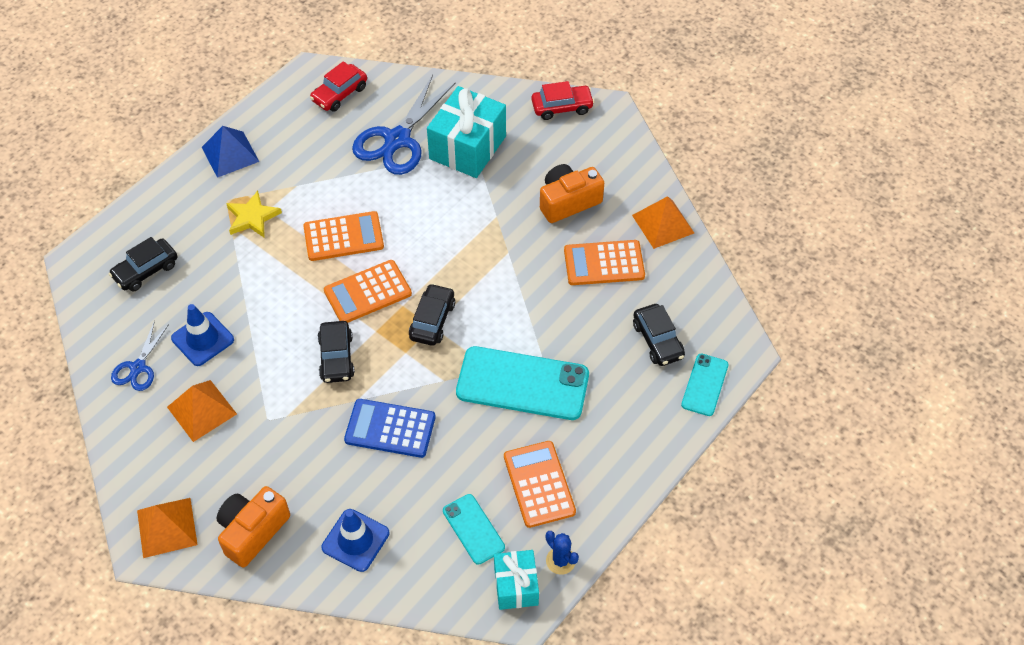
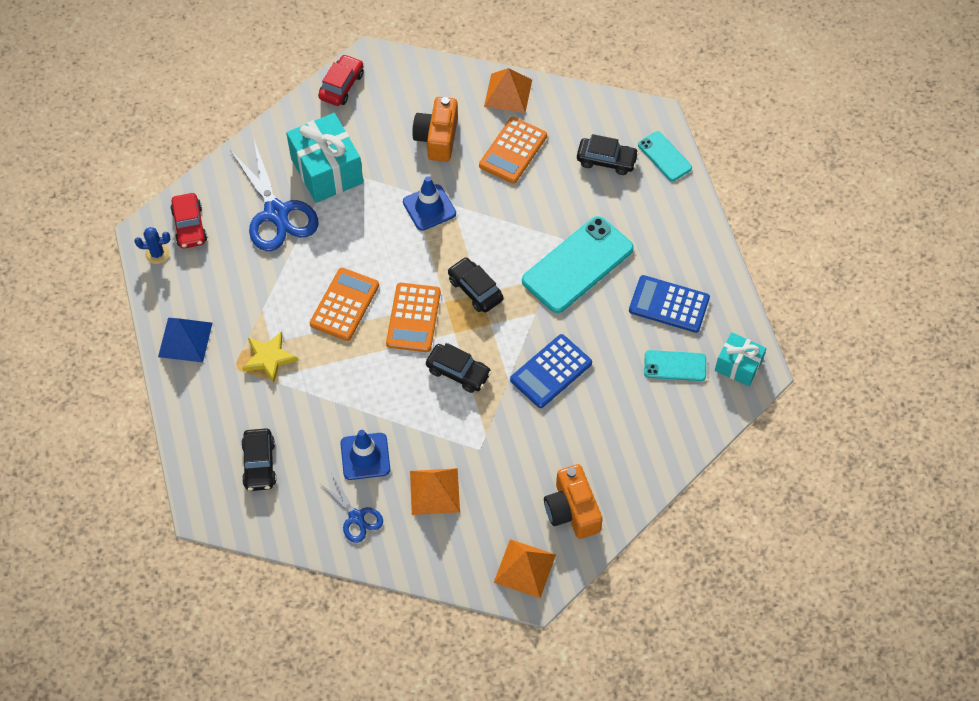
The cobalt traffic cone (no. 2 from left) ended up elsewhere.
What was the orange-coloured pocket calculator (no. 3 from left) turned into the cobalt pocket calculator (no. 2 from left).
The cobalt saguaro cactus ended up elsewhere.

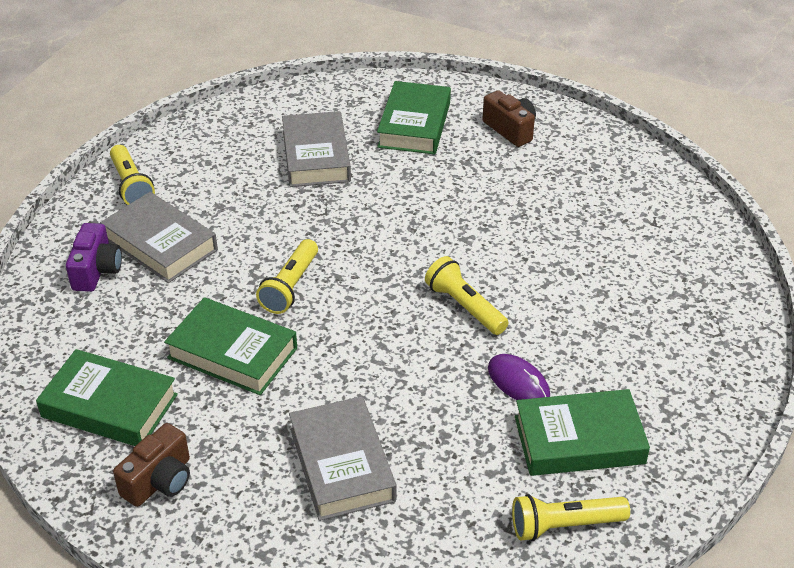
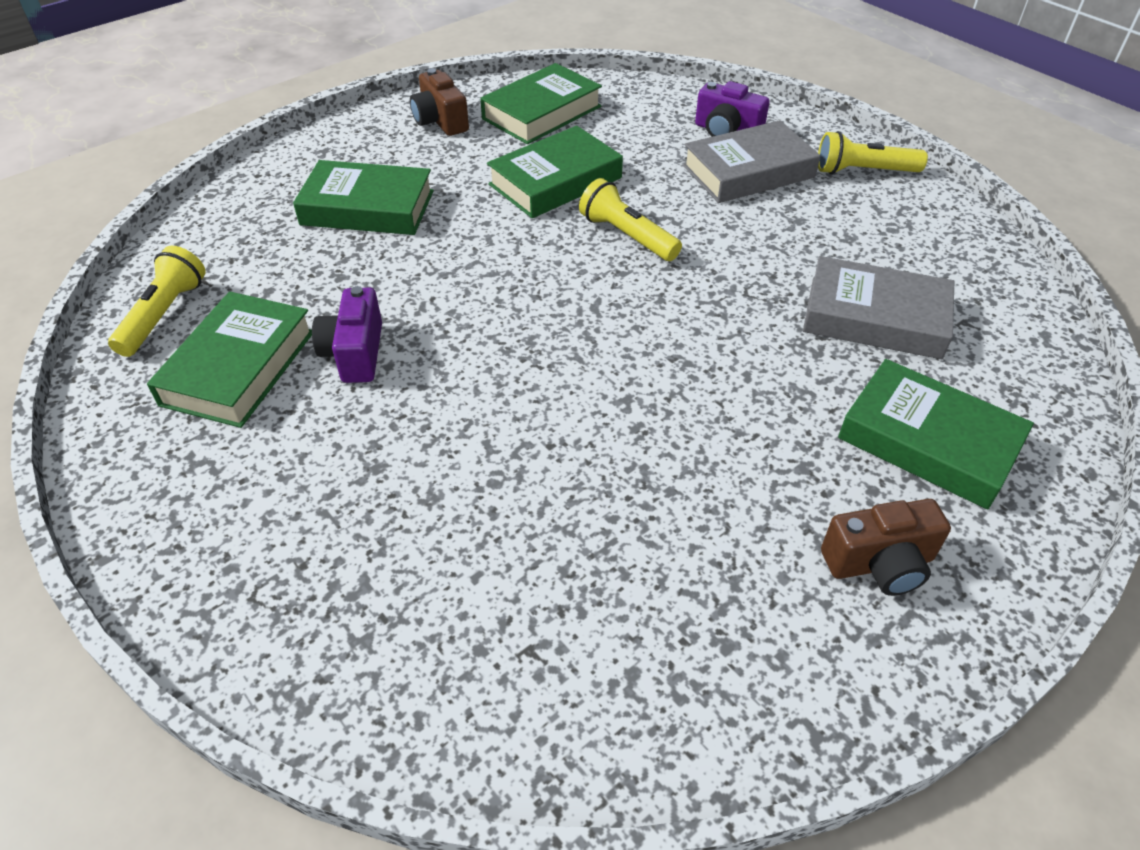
What was the grey hardcover (no. 3 from left) turned into the leaf-green hardcover (no. 2 from left).
The second view lost the yellow flashlight (no. 3 from left).
Where the violet mouse stood, the violet compact camera (no. 1 from left) came to stand.

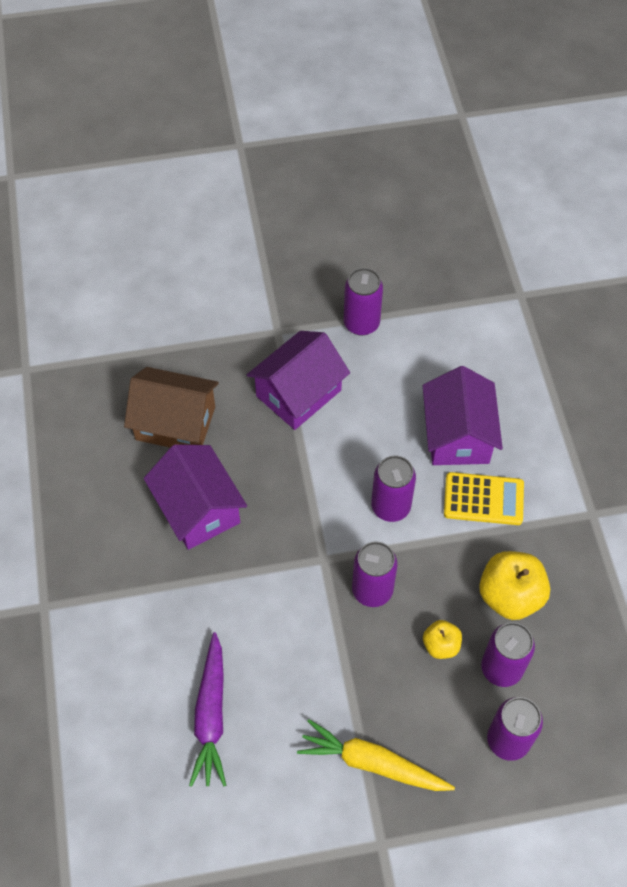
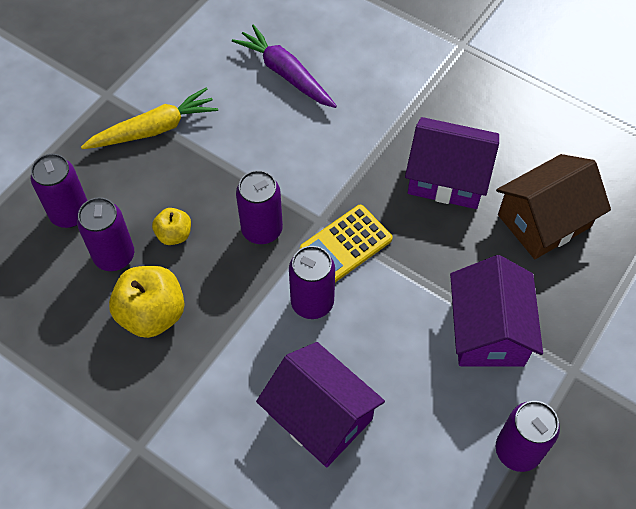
The yellow pocket calculator ended up elsewhere.

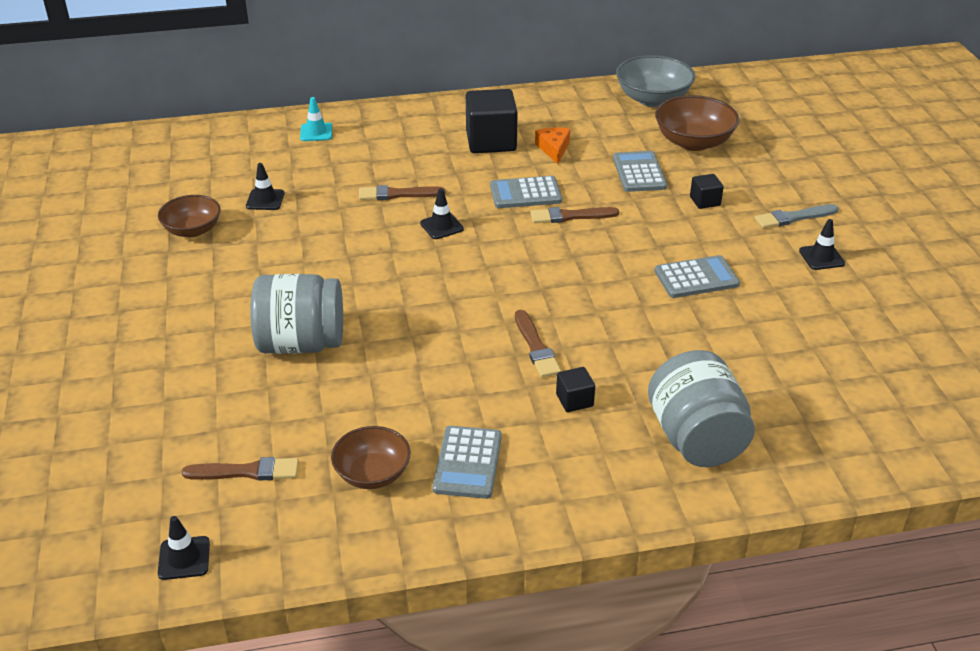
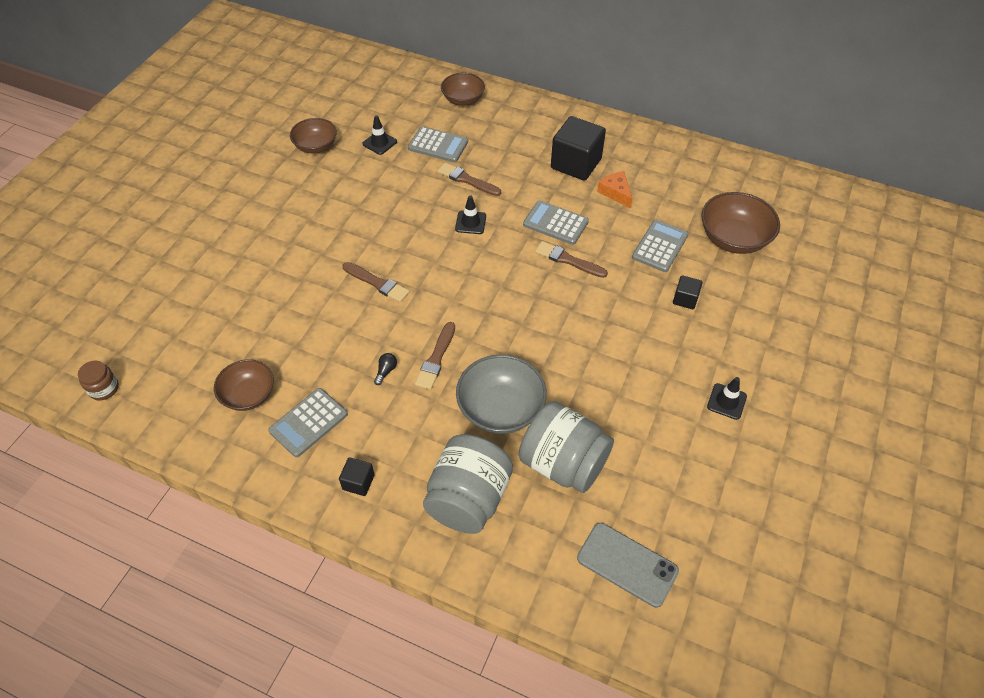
Where the jet-black traffic cone (no. 1 from left) stood, the brown jam jar came to stand.
The brown brush (no. 1 from left) ended up elsewhere.
The grey jam jar (no. 1 from left in the first image) ended up elsewhere.
Where the teal traffic cone stood, the brown serving bowl (no. 3 from left) came to stand.
The orange-coloured cheese wedge ended up facing another way, 60 degrees counterclockwise from before.
The jet-black block (no. 2 from left in the first image) ended up elsewhere.
The grey serving bowl ended up elsewhere.
The grey pocket calculator (no. 4 from left in the first image) ended up elsewhere.
The second view lost the grey brush.
The second view gained the jet-black bulb.
The second view gained the grey mobile phone.

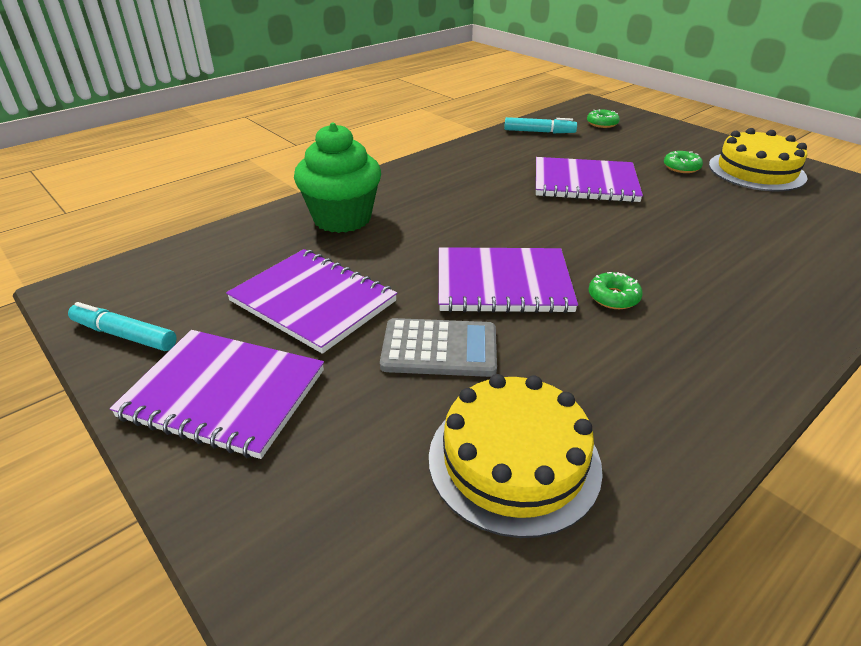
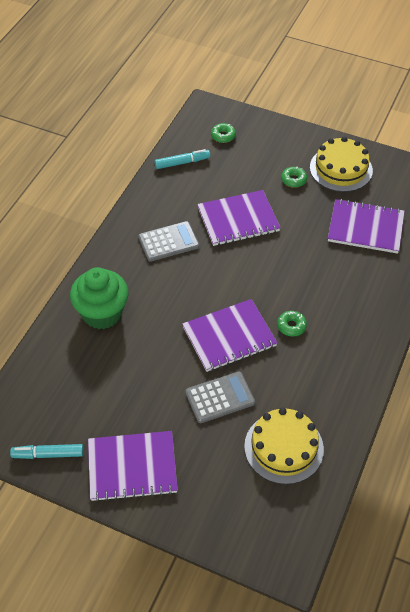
The violet notebook (no. 2 from left in the first image) ended up elsewhere.
The second view gained the grey pocket calculator (no. 1 from left).

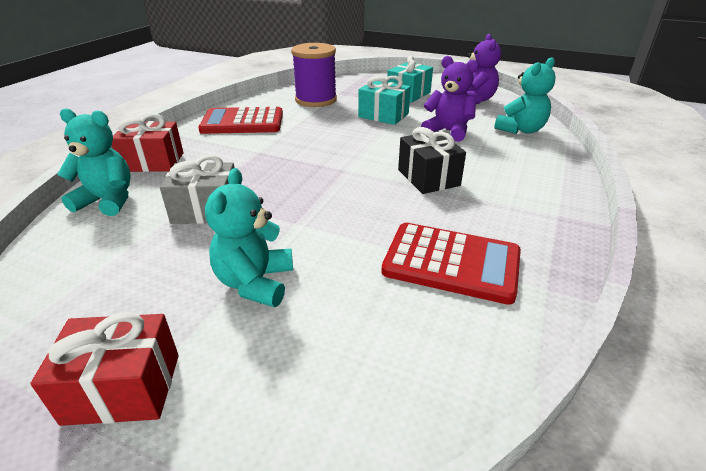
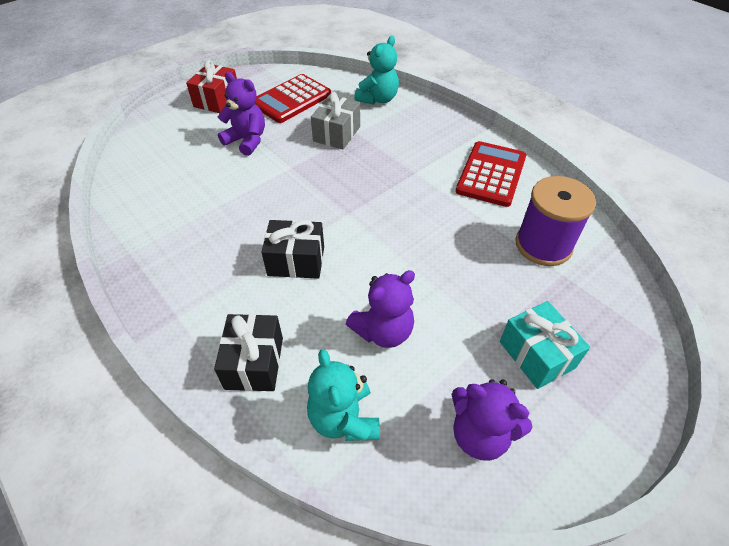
The second view lost the crimson wrapped gift (no. 2 from left).
What was the teal stuffed bear (no. 2 from left) turned into the violet stuffed bear (no. 1 from left).
The second view lost the teal wrapped gift (no. 1 from left).
The crimson pocket calculator (no. 2 from left in the first image) ended up elsewhere.
The second view gained the jet-black wrapped gift (no. 1 from left).

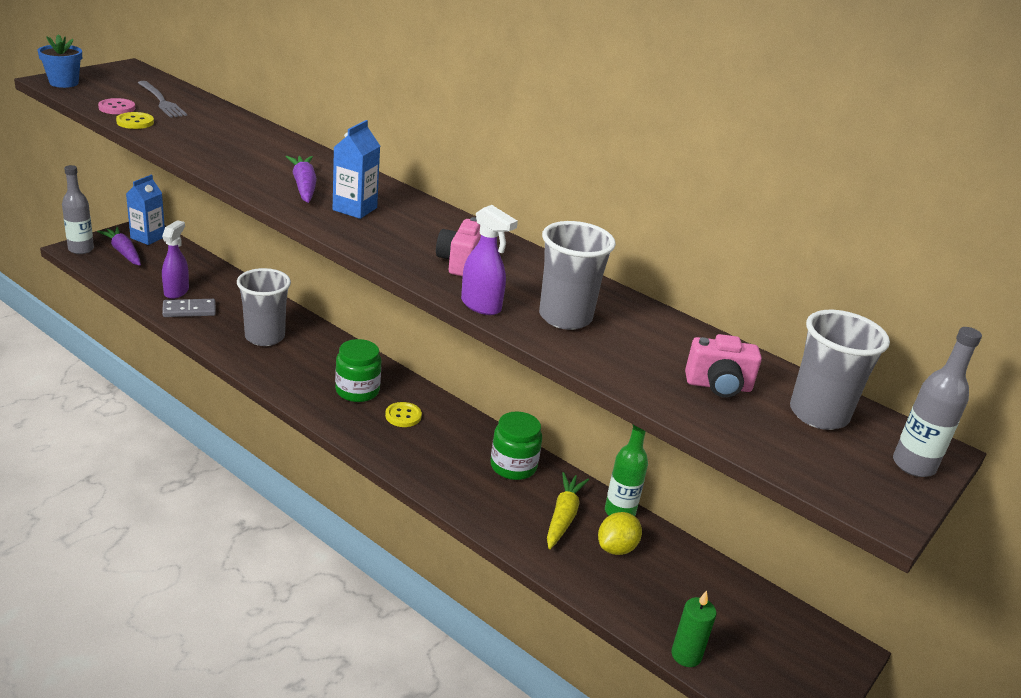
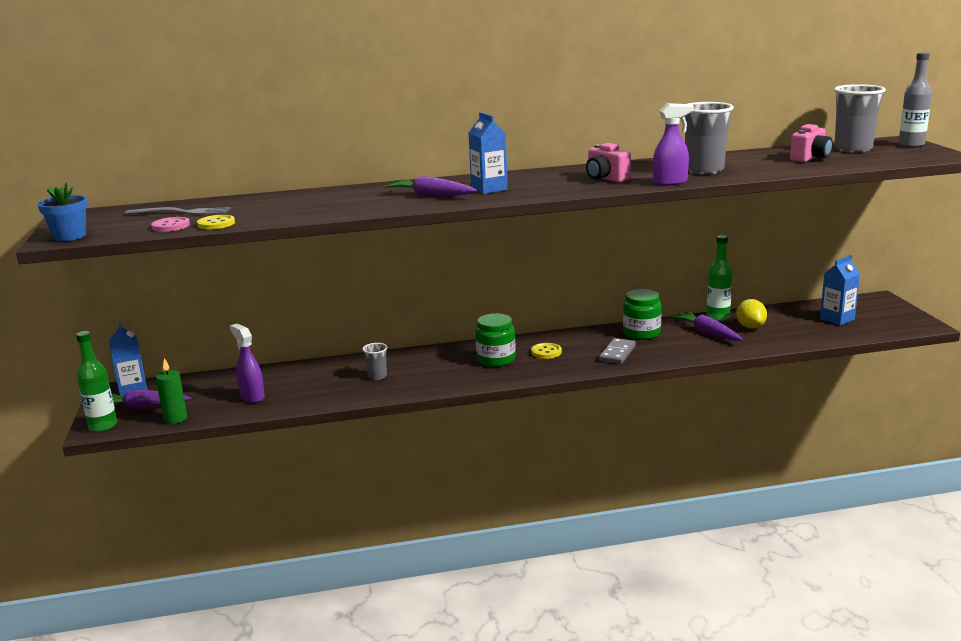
What was the grey drink bottle (no. 1 from left) turned into the leaf-green drink bottle (no. 1 from left).
The grey domino ended up elsewhere.
The size of the grey tumbler (no. 1 from left) changed by a factor of 0.51.
What was the yellow carrot turned into the violet carrot (no. 3 from left).
The leaf-green candle ended up elsewhere.
The second view gained the cobalt carton (no. 3 from left).

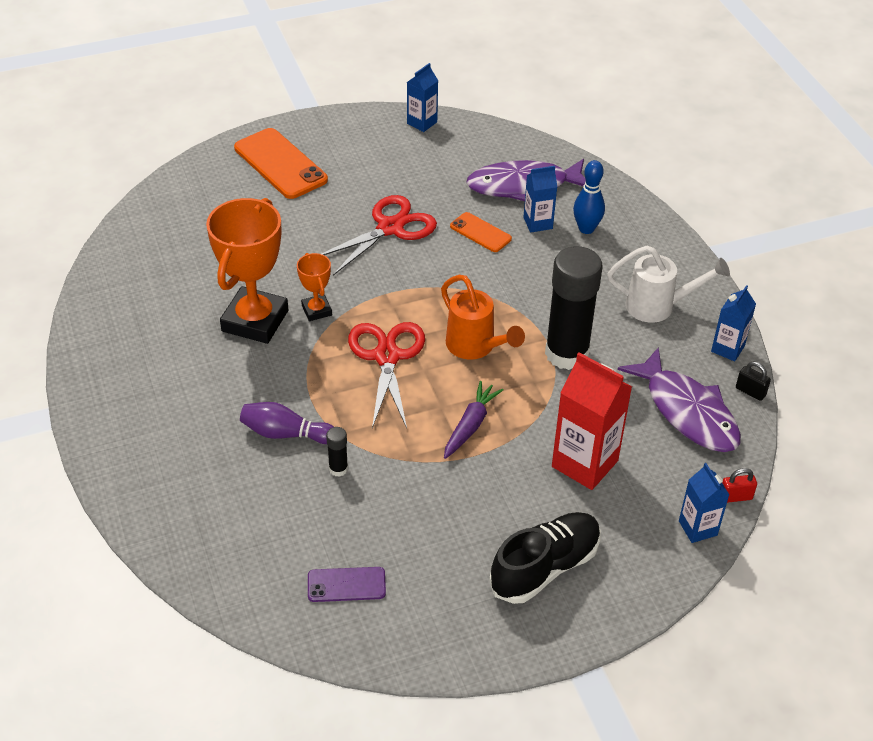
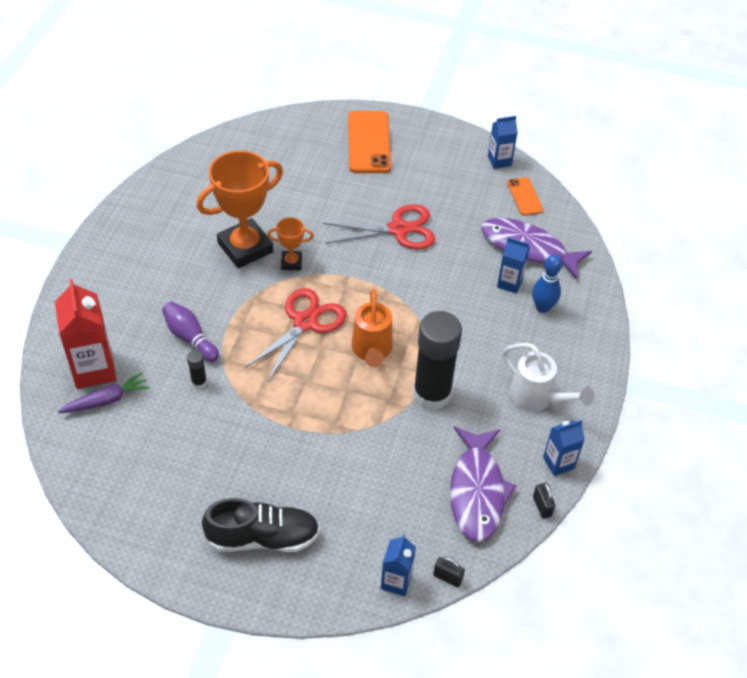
The orange-coloured trophy (no. 2 from left) ended up facing another way, 75 degrees clockwise from before.
The second view lost the violet mobile phone.
The violet carrot ended up elsewhere.
The orange-coloured mobile phone (no. 2 from left) ended up elsewhere.
The crimson carton ended up elsewhere.
What was the crimson lock turned into the jet-black lock (no. 1 from left).

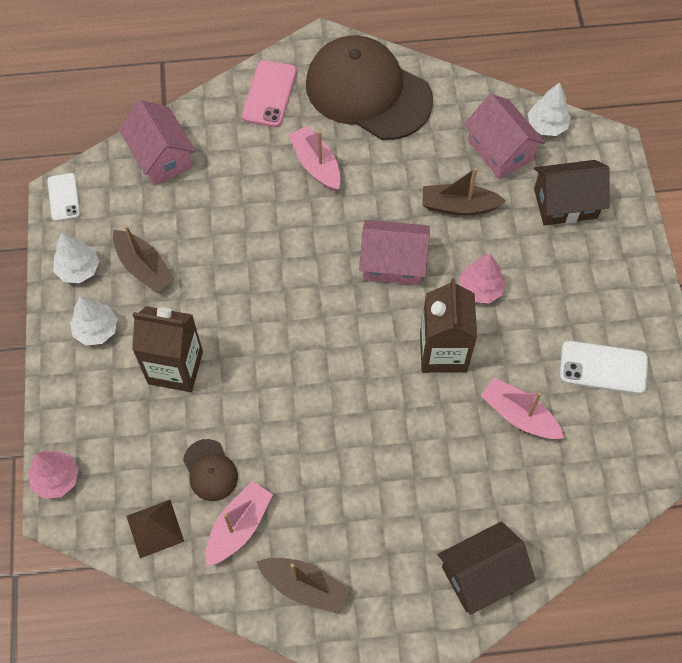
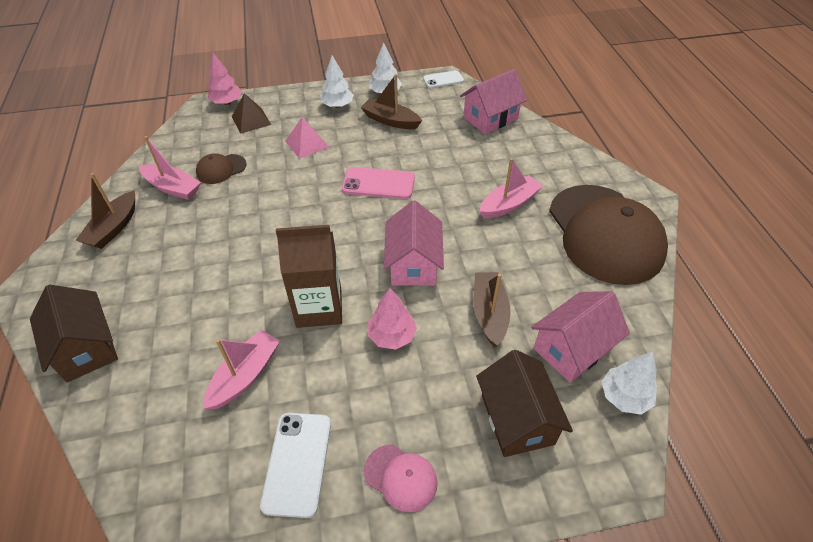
The brown boat (no. 1 from left in the first image) ended up facing another way, 75 degrees clockwise from before.
The brown pyramid shape ended up elsewhere.
Where the brown carton (no. 1 from left) stood, the pink pyramid shape came to stand.
The pink mobile phone ended up elsewhere.
The brown peaked cap (no. 2 from left) ended up facing another way, 135 degrees clockwise from before.
The second view gained the pink peaked cap.

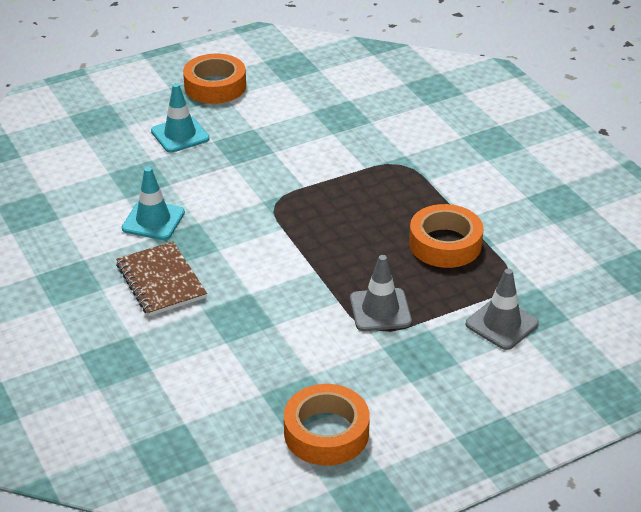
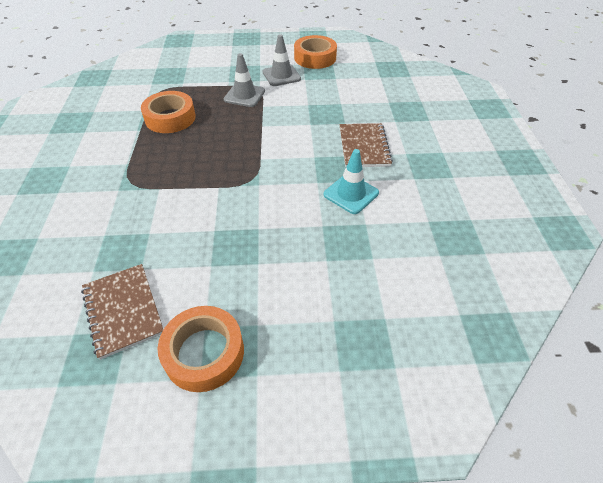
The second view lost the teal traffic cone (no. 2 from left).
The grey traffic cone (no. 2 from left) ended up elsewhere.
The second view gained the brown notebook (no. 1 from left).

